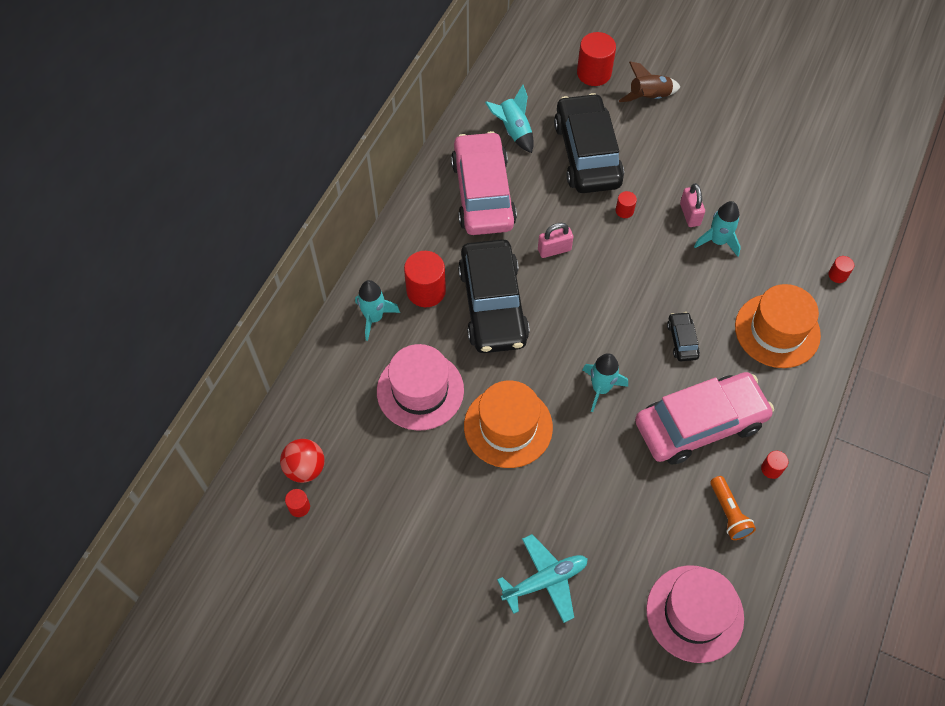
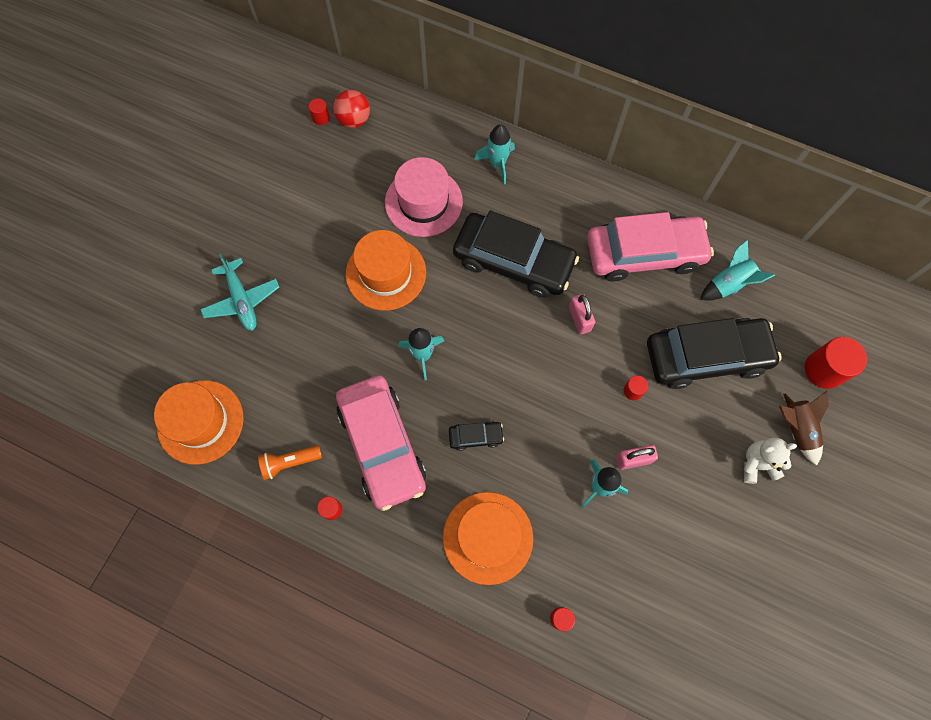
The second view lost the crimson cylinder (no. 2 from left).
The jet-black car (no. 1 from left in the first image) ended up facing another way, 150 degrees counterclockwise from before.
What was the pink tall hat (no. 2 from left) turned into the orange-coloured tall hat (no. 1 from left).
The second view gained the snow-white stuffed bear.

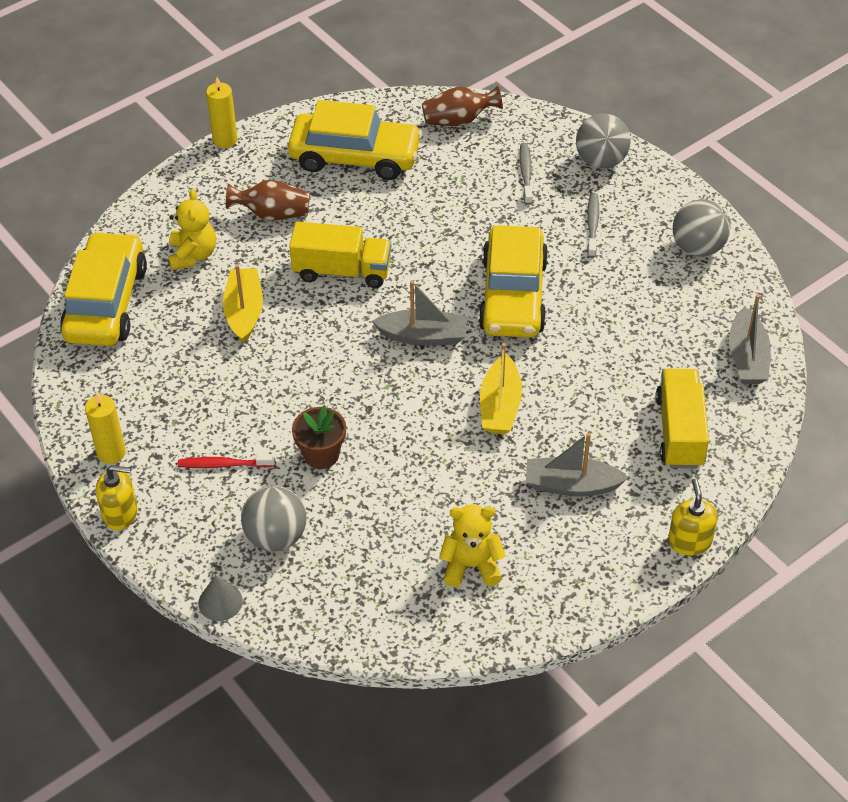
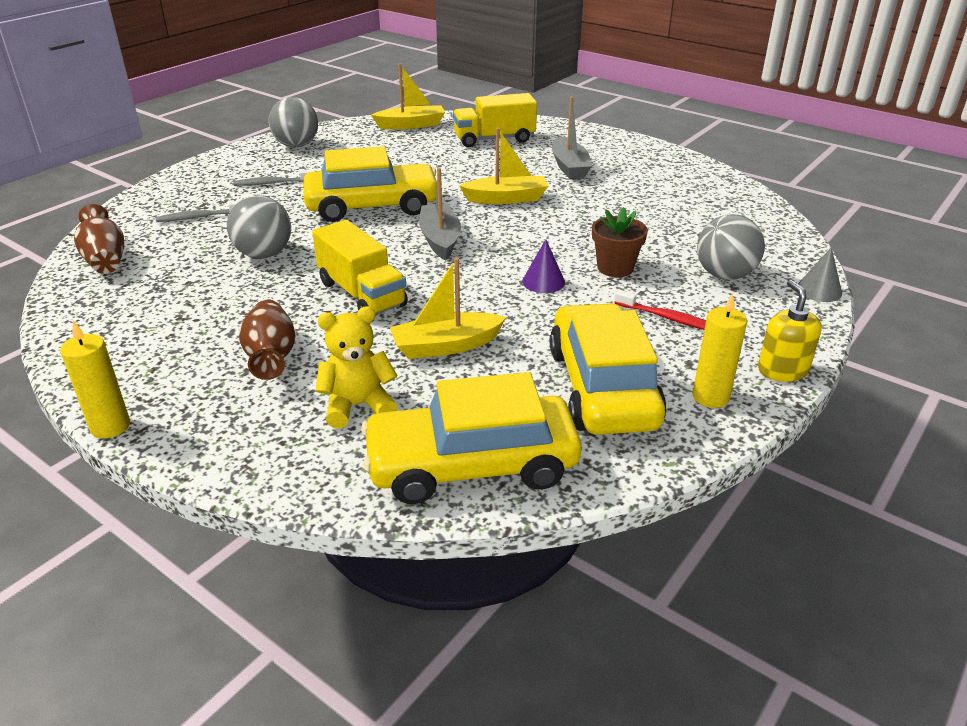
The crimson tooth brush ended up facing another way, 45 degrees counterclockwise from before.
The yellow car (no. 2 from left in the first image) ended up elsewhere.
The yellow toy truck (no. 1 from left) ended up facing another way, 150 degrees clockwise from before.
The second view lost the yellow stuffed bear (no. 2 from left).
The grey play ball (no. 2 from left in the first image) ended up elsewhere.
The second view lost the yellow soap pump (no. 2 from left).
What was the grey boat (no. 3 from left) turned into the yellow boat (no. 1 from left).
The second view gained the violet cone shape.

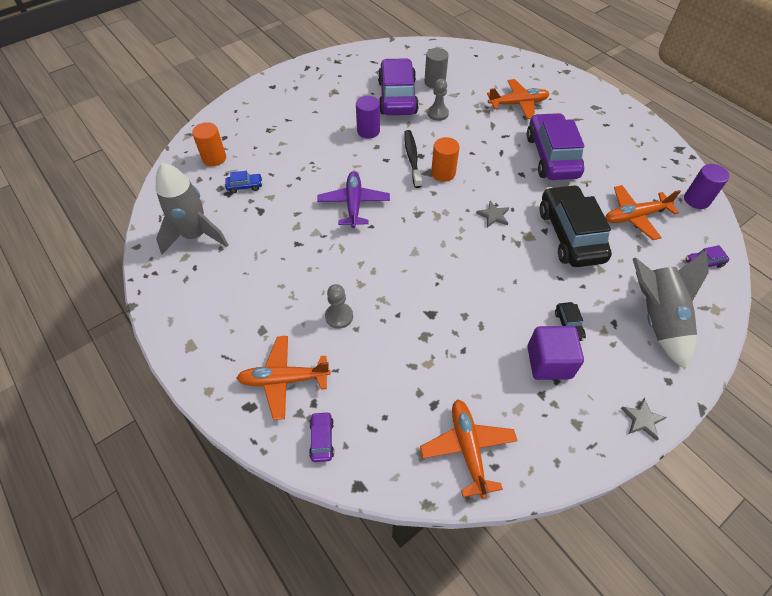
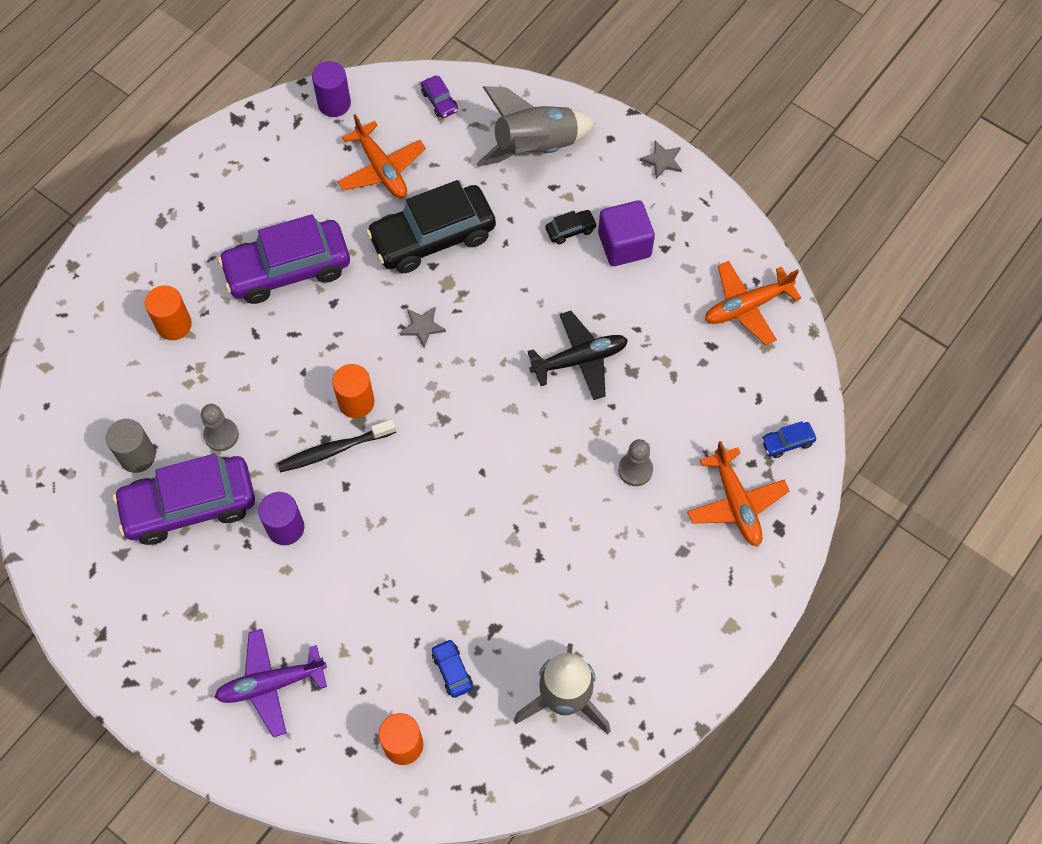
What was the violet car (no. 1 from left) turned into the cobalt car (no. 2 from left).
The violet plane ended up elsewhere.
Where the orange-coloured plane (no. 3 from left) stood, the orange-coloured cylinder (no. 1 from left) came to stand.
The second view gained the jet-black plane.

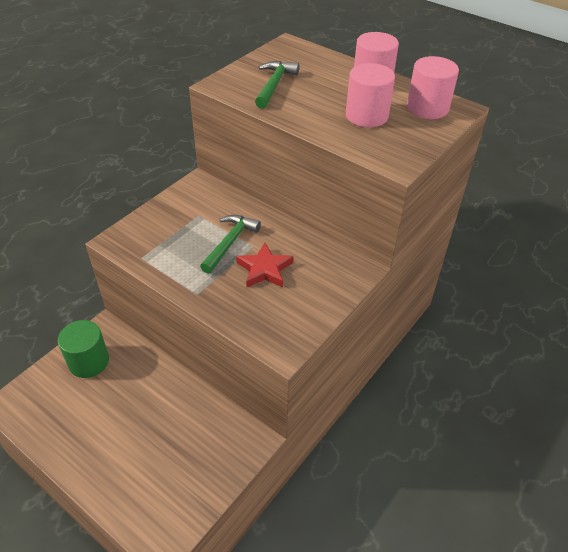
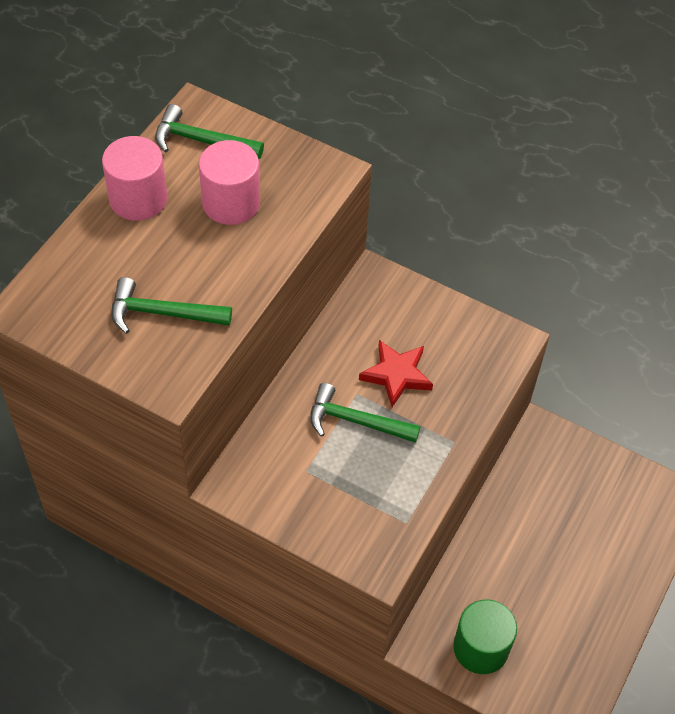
Where the pink cylinder (no. 3 from left) stood, the leaf-green carpenter's hammer (no. 2 from left) came to stand.

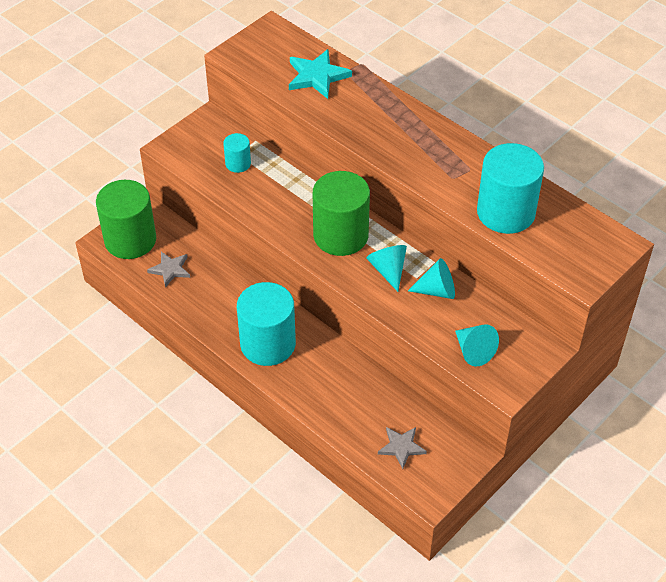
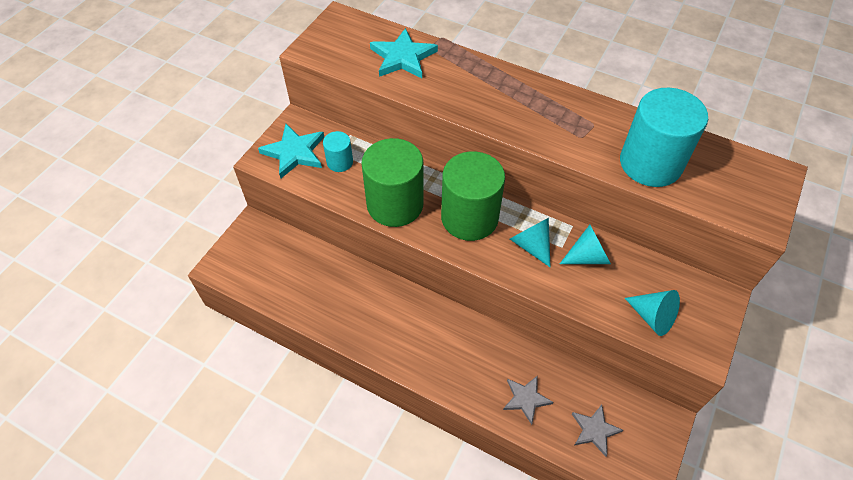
The leaf-green cylinder (no. 1 from left) ended up elsewhere.
The grey star shape (no. 1 from left) ended up elsewhere.
The second view lost the teal cylinder (no. 2 from left).
The second view gained the teal star shape (no. 1 from left).

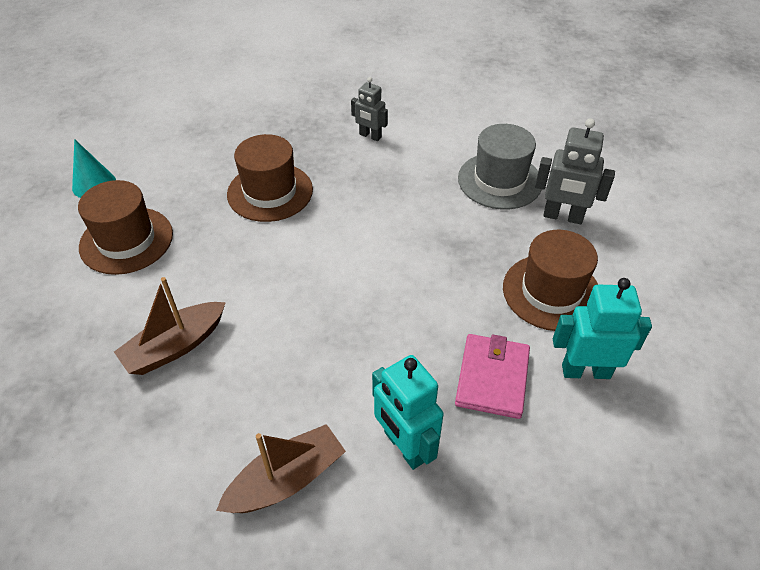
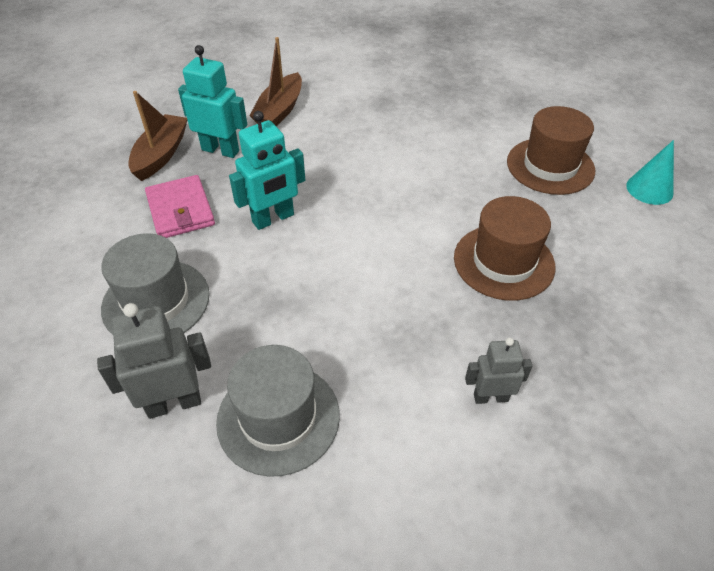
The brown boat (no. 1 from left) ended up elsewhere.
What was the brown tall hat (no. 3 from left) turned into the grey tall hat (no. 1 from left).
The teal robot figure (no. 2 from left) ended up elsewhere.

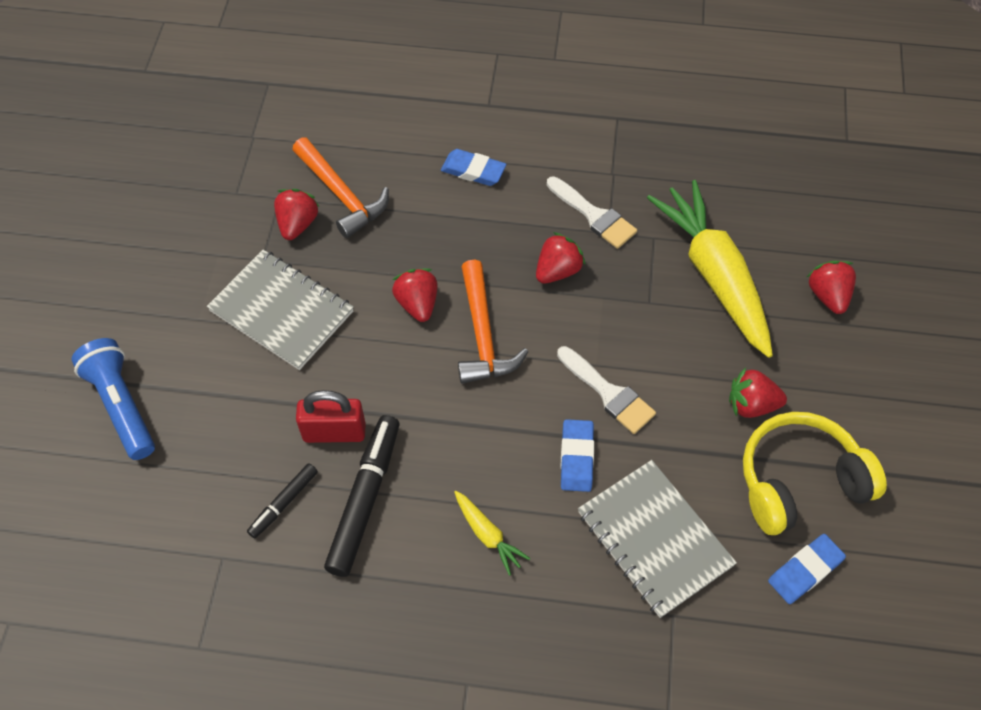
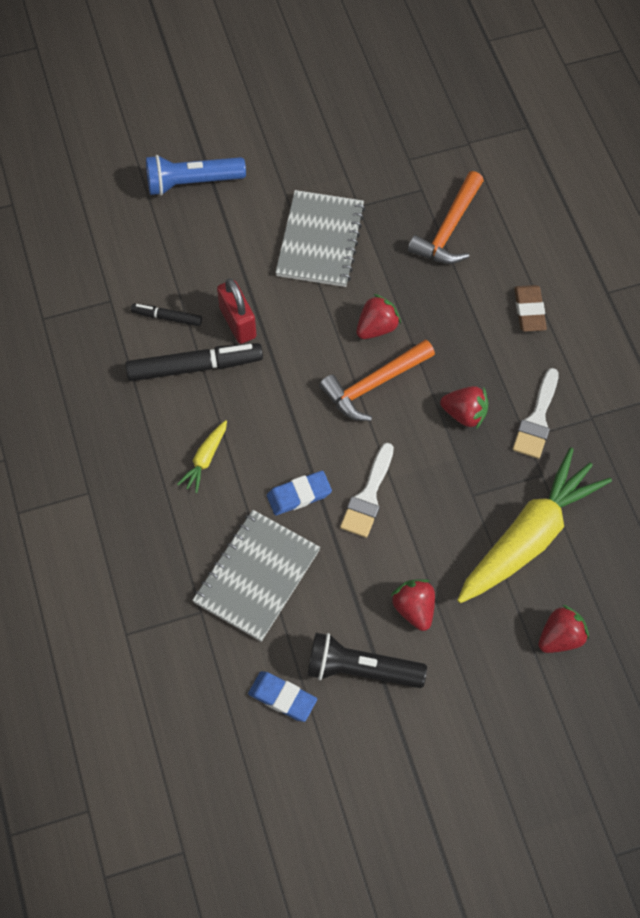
The cobalt flashlight ended up facing another way, 135 degrees counterclockwise from before.
The second view lost the crimson strawberry (no. 1 from left).
What was the cobalt gum eraser (no. 1 from left) turned into the brown gum eraser.
Where the yellow over-ear headphones stood, the jet-black flashlight came to stand.

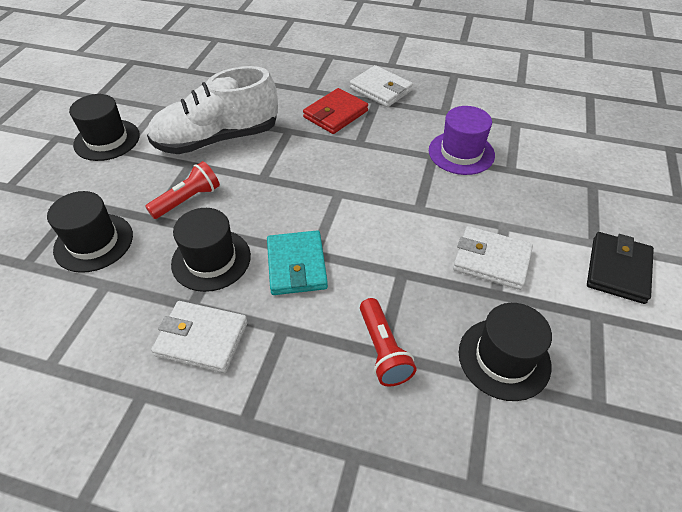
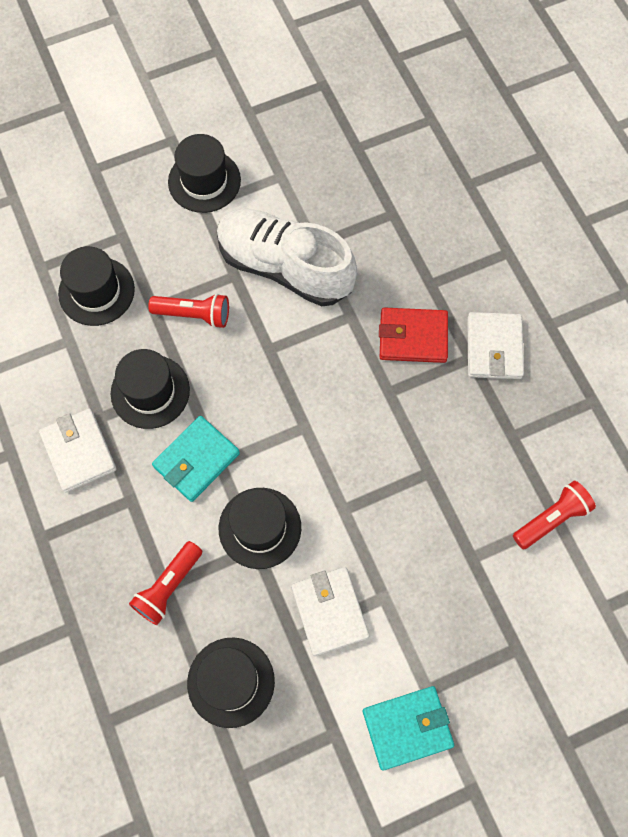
The second view lost the violet tall hat.
What was the jet-black wallet turned into the teal wallet (no. 2 from left).
The second view gained the jet-black tall hat (no. 5 from left).
The second view gained the crimson flashlight (no. 3 from left).

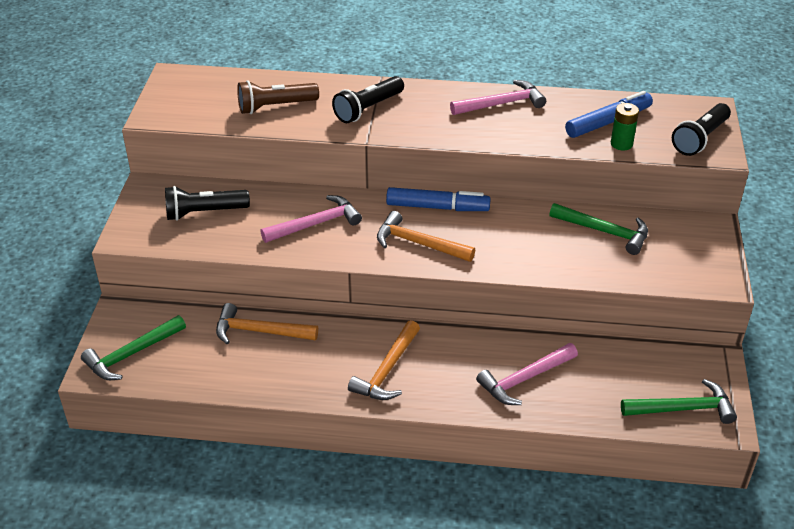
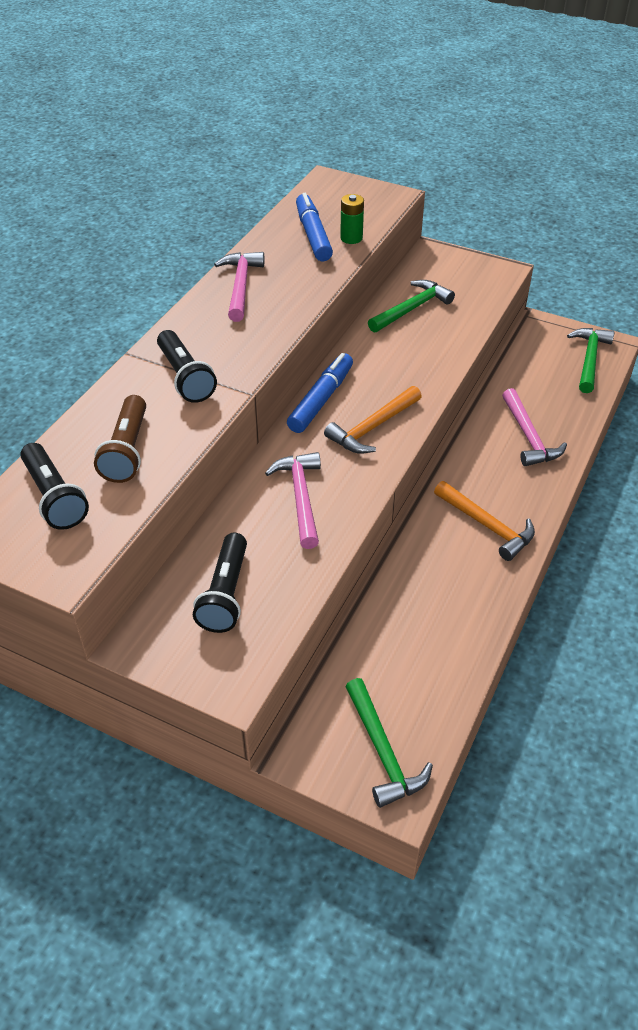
The second view lost the orange-coloured carpenter's hammer (no. 1 from left).
The jet-black flashlight (no. 3 from left in the first image) ended up elsewhere.

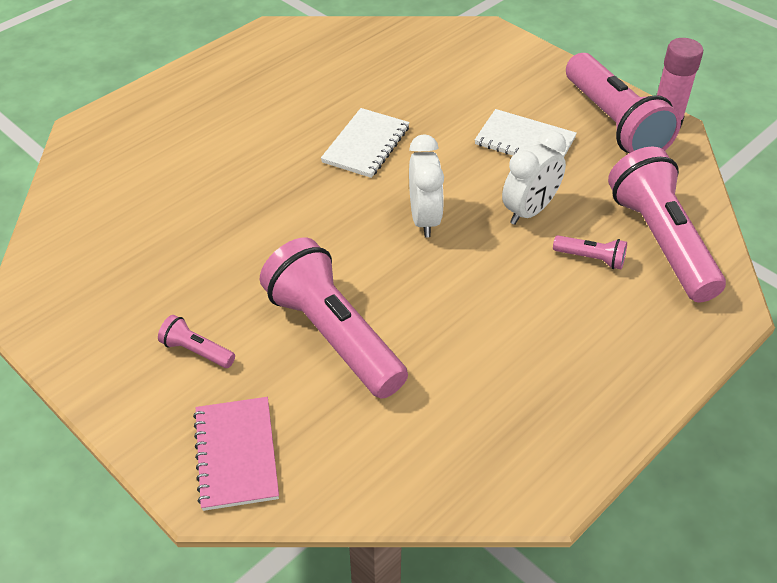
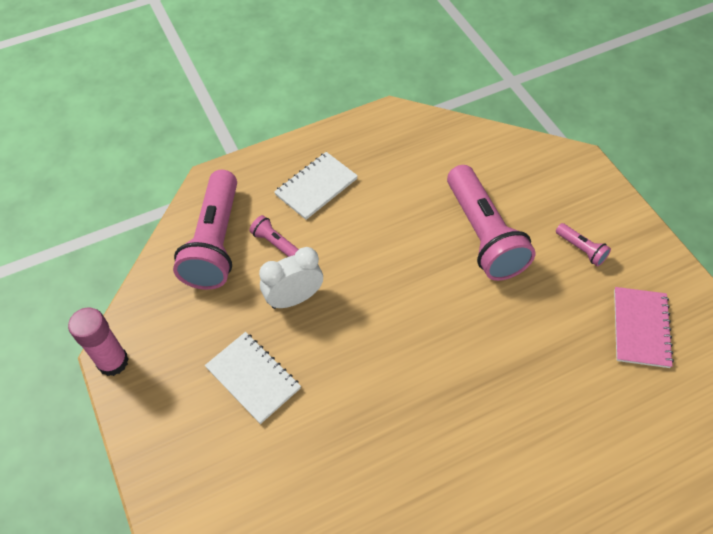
The pink notebook ended up elsewhere.
The snow-white notebook (no. 1 from left in the first image) ended up elsewhere.
The second view lost the snow-white alarm clock (no. 1 from left).
The second view lost the pink flashlight (no. 4 from left).

